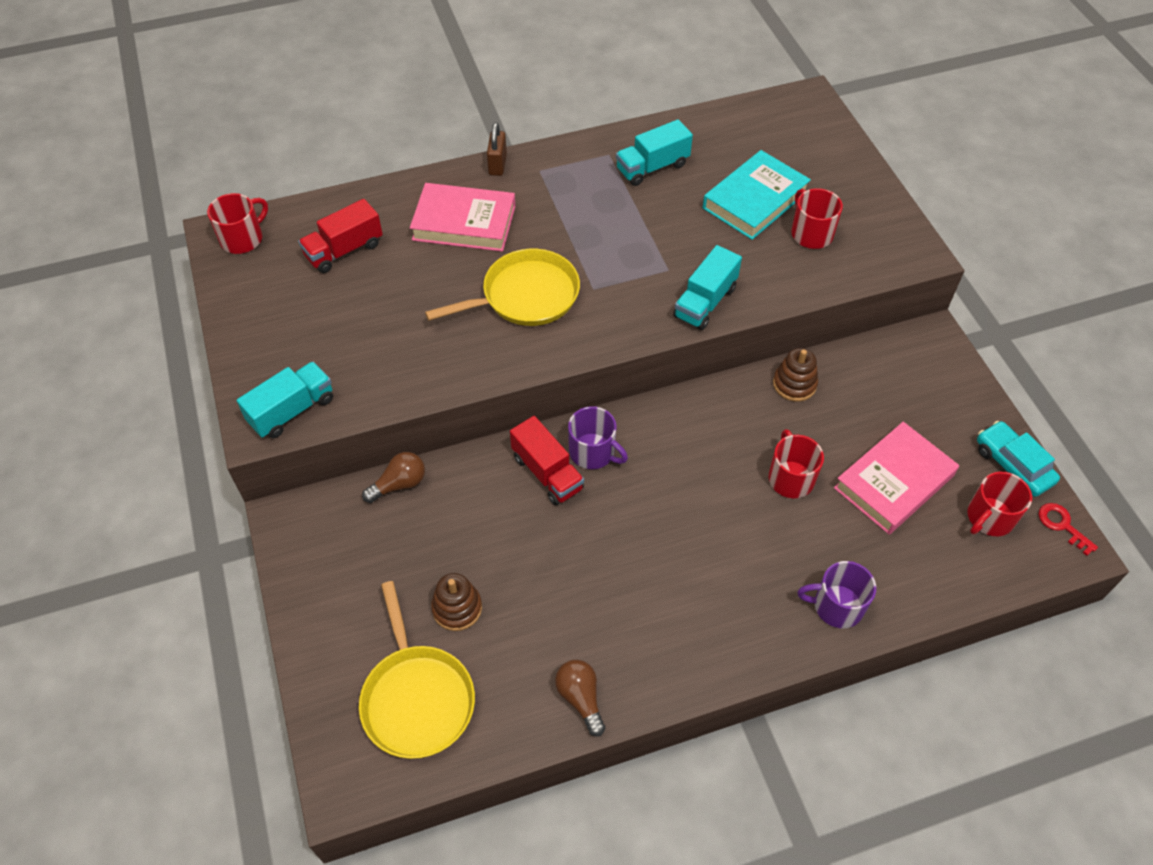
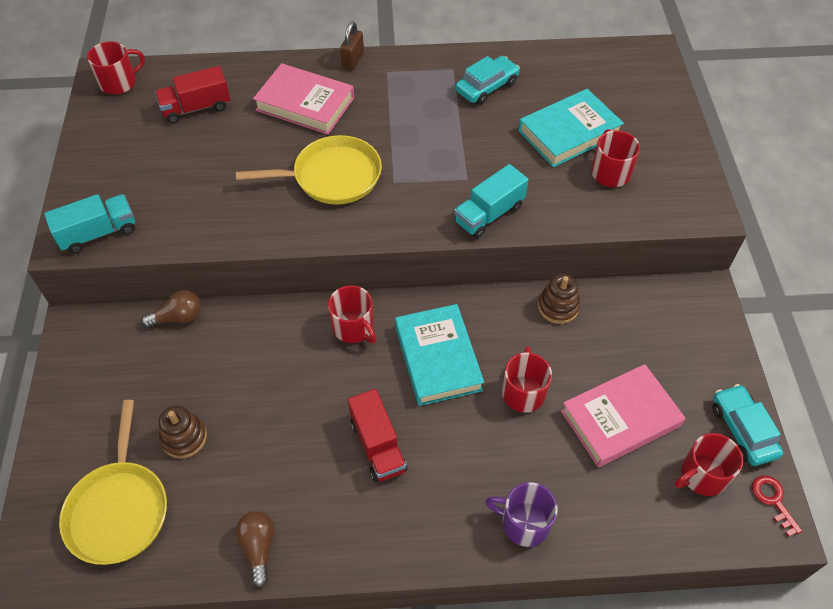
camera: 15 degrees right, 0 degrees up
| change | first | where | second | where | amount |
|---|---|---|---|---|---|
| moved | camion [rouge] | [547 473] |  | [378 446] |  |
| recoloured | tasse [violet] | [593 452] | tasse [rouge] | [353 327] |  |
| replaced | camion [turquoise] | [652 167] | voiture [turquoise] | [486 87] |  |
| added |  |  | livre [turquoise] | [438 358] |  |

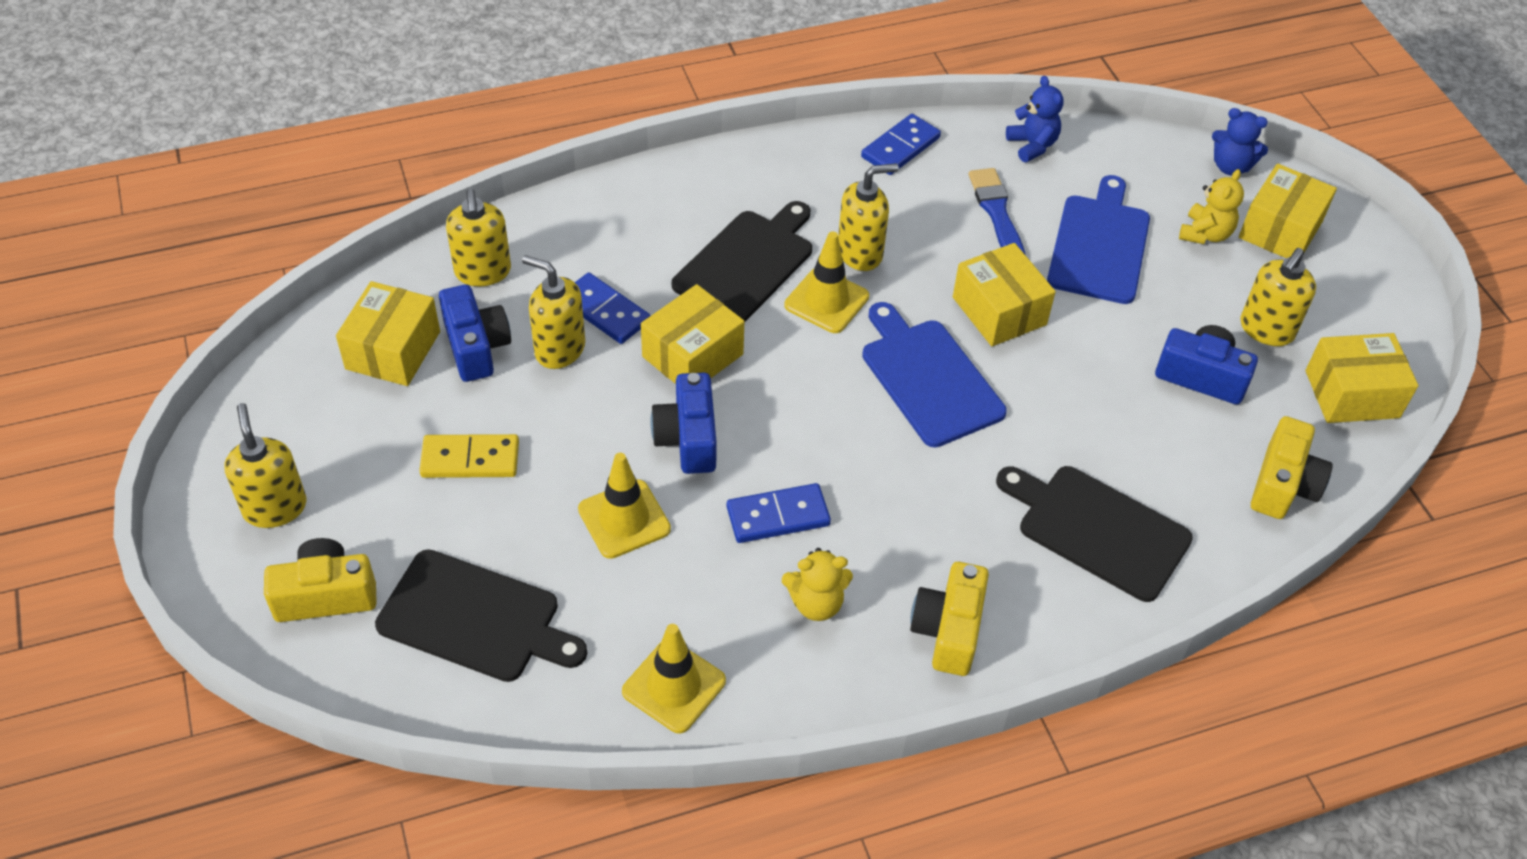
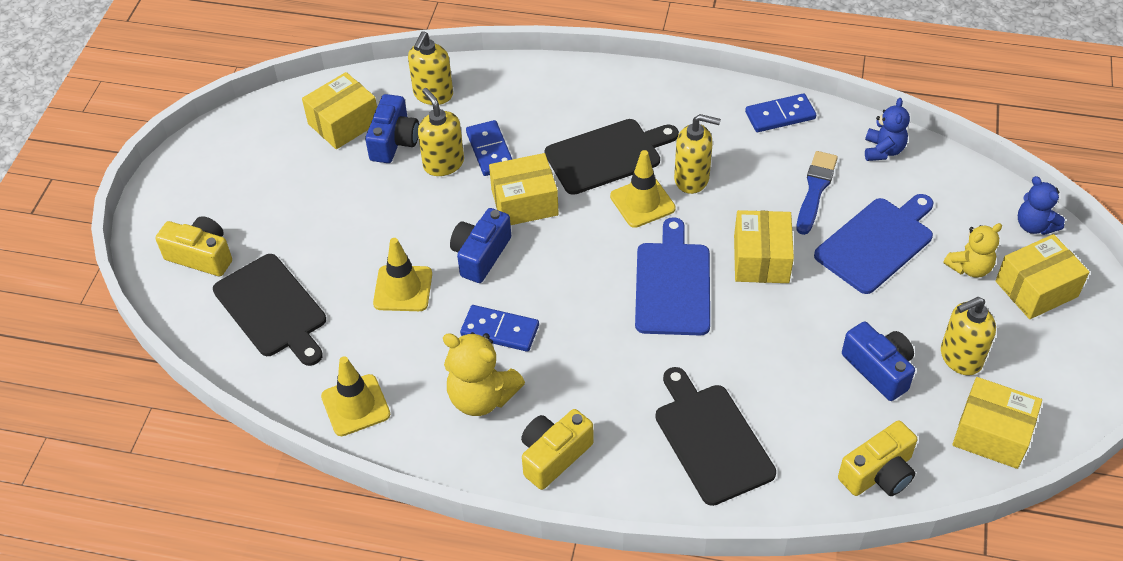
camera: 35 degrees right, 0 degrees up
| change | first | where | second | where | amount |
|---|---|---|---|---|---|
| removed | distributeur de savon [jaune] | [275 507] |  |  |  |
| removed | domino [jaune] | [470 459] |  |  |  |
| resized | ours en peluche [jaune] | [816 603] |  | [481 397] | x1.53 |

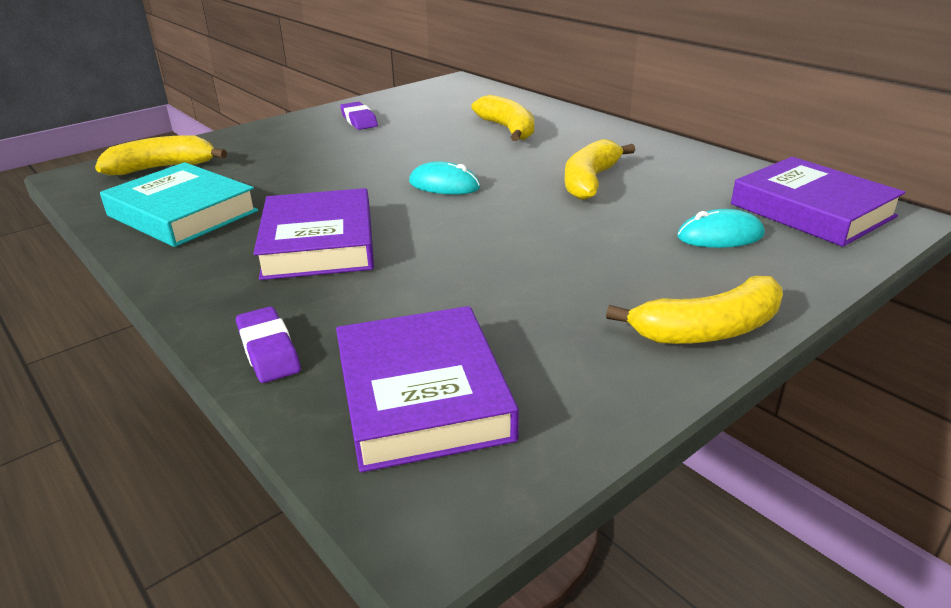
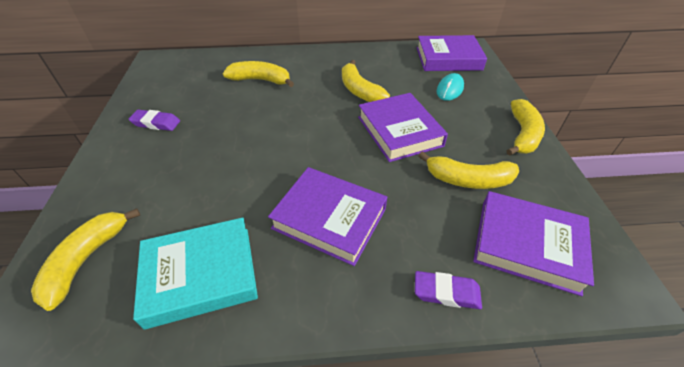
camera: 55 degrees left, 15 degrees up
| change | first | where | second | where | amount |
|---|---|---|---|---|---|
| removed | souris [turquoise] | [444 185] |  |  |  |
| added |  |  | livre [violet] | [399 131] |  |
| added |  |  | banane [jaune] | [468 180] |  |

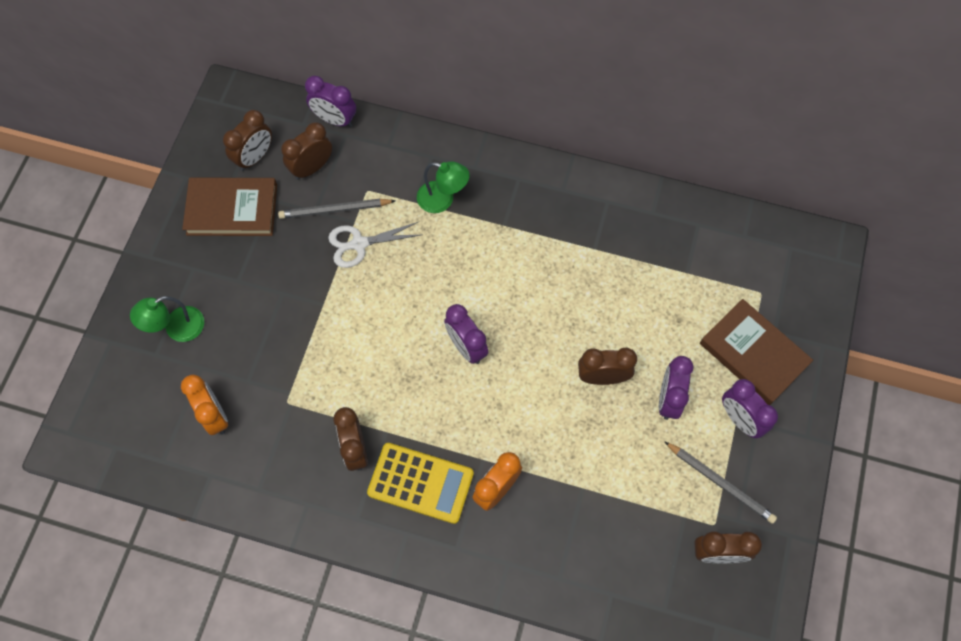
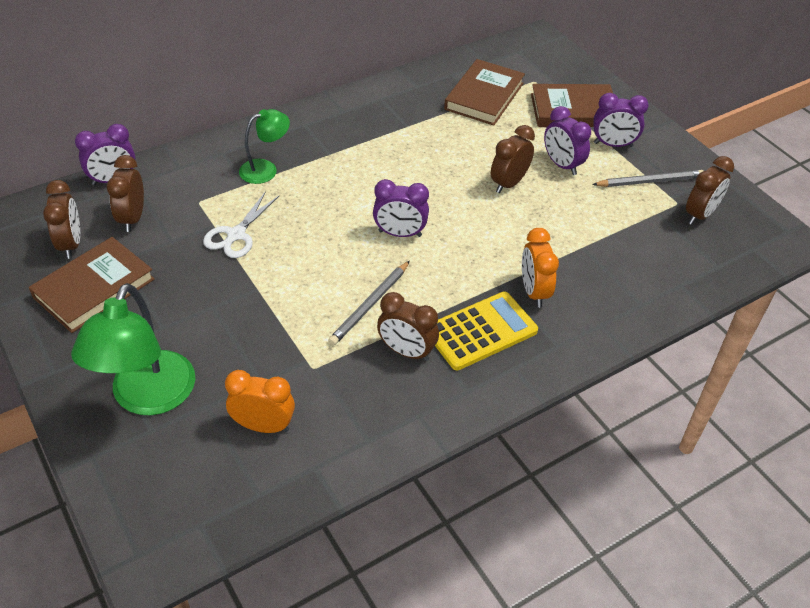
camera: 50 degrees left, 20 degrees down
| change | first | where | second | where | amount |
|---|---|---|---|---|---|
| resized | lampe [vert] | [177 328] |  | [147 398] | x1.76 |
| moved | crayon [gris] | [334 210] |  | [370 305] |  |
| added |  |  | livre [marron] | [484 96] |  |

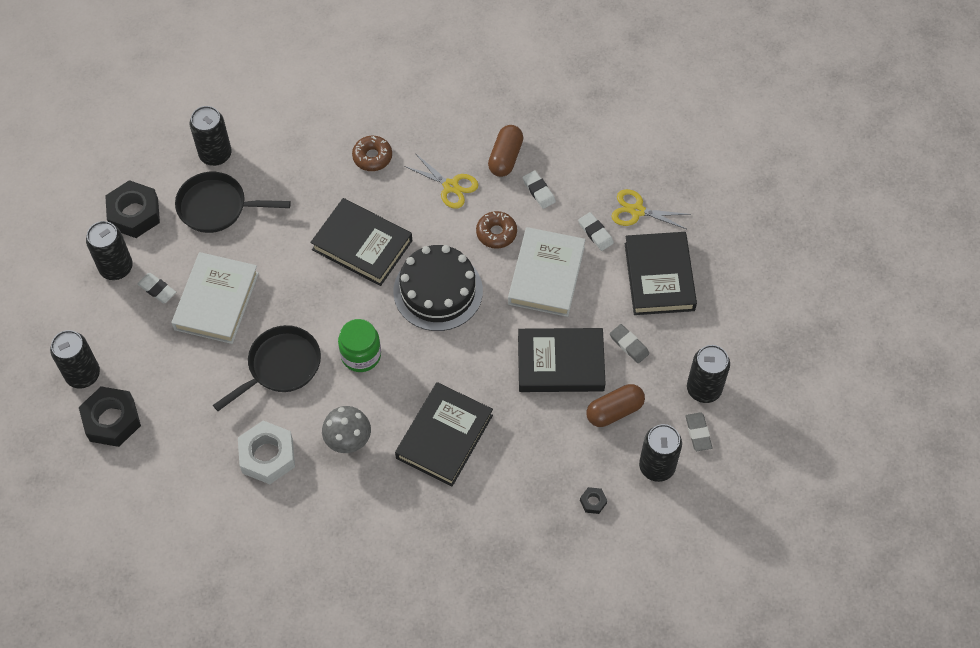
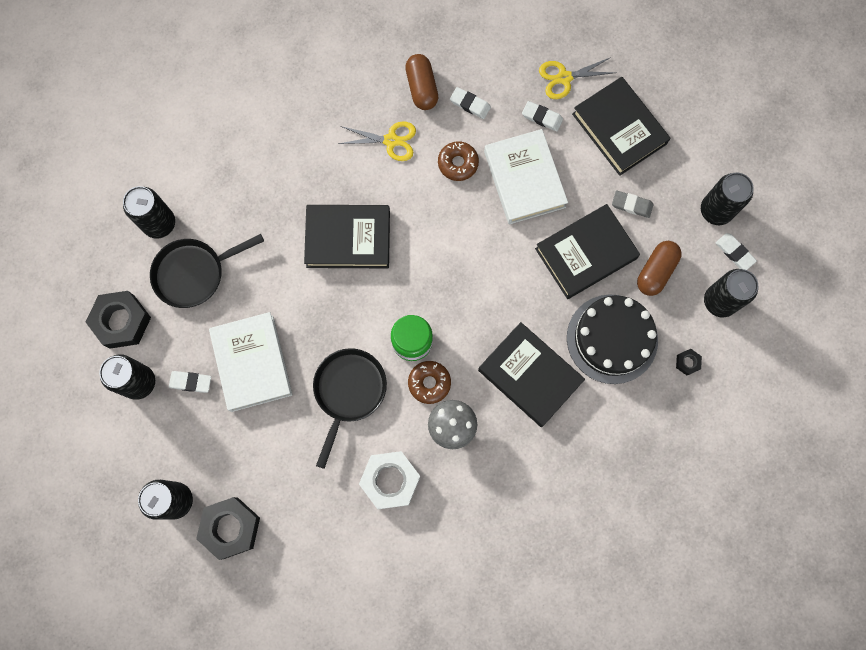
camera: 30 degrees left, 15 degrees up
| change | first | where | second | where | amount |
|---|---|---|---|---|---|
| moved | beignet [marron] | [372 157] |  | [429 383] |  |
| moved | gâteau [noir] | [438 291] |  | [612 339] |  |
| turned | livre [noir] | [444 437] |  | [530 375] | 45 degrees counterclockwise |
| recoloured | gomme [gris] | [698 433] | gomme [blanc] | [734 252] |  |

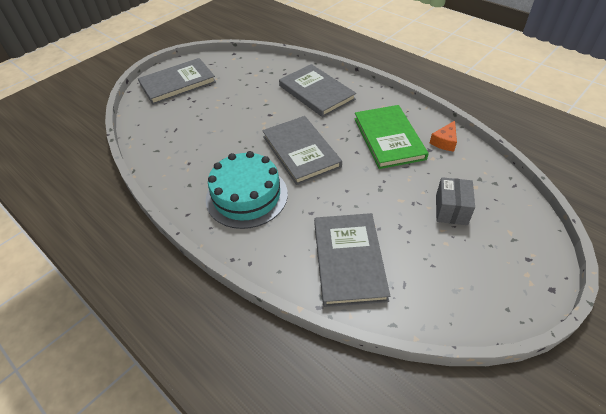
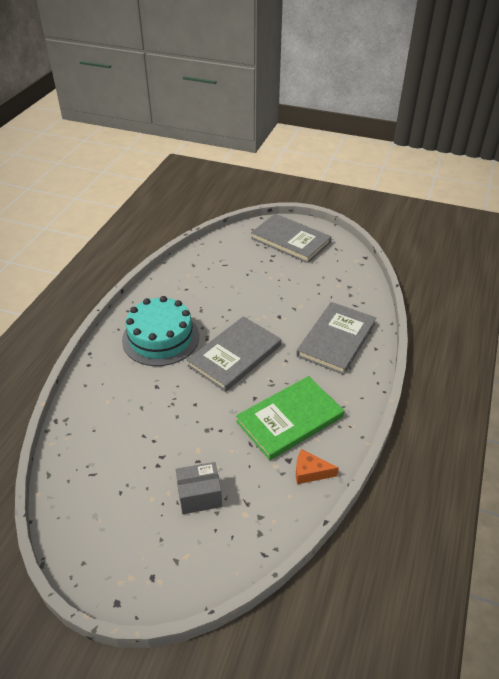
camera: 65 degrees right, 5 degrees down
| change | first | where | second | where | amount |
|---|---|---|---|---|---|
| removed | livre [gris] | [348 260] |  |  |  |

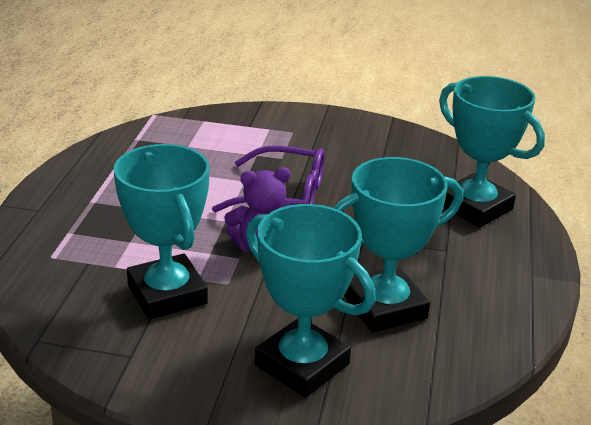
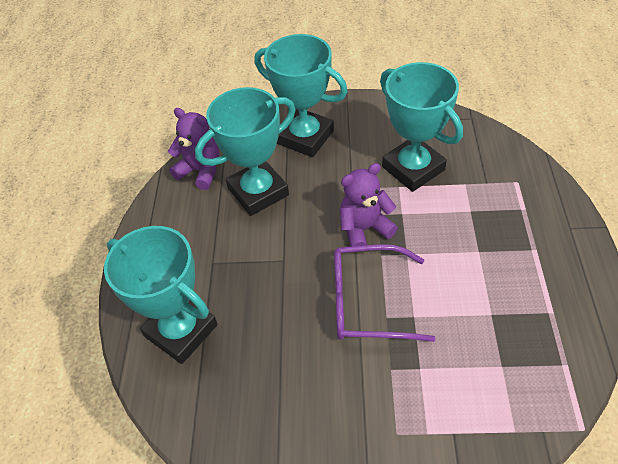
camera: 175 degrees right, 20 degrees up
| change | first | where | second | where | amount |
|---|---|---|---|---|---|
| added |  |  | ours en peluche [violet] | [200 171] |  |

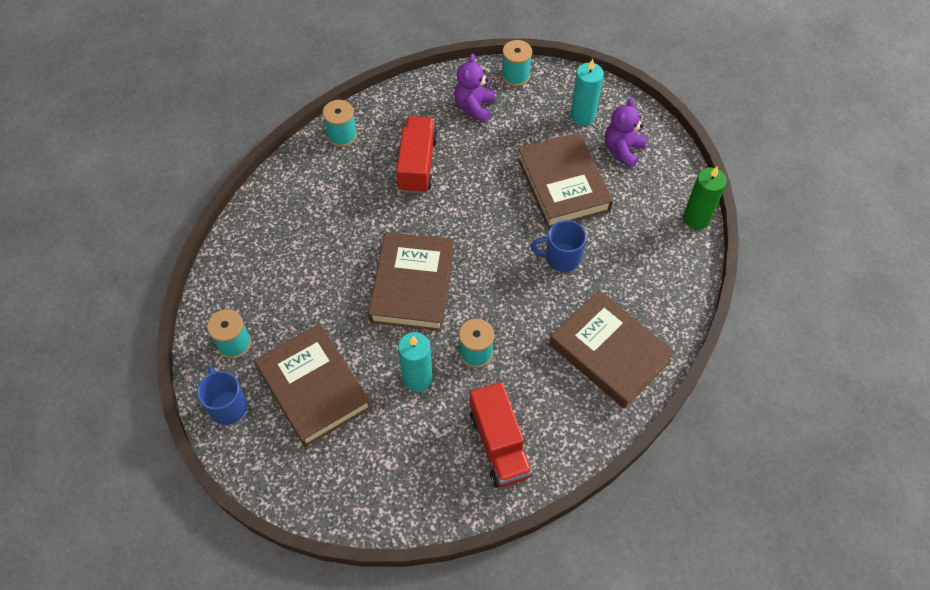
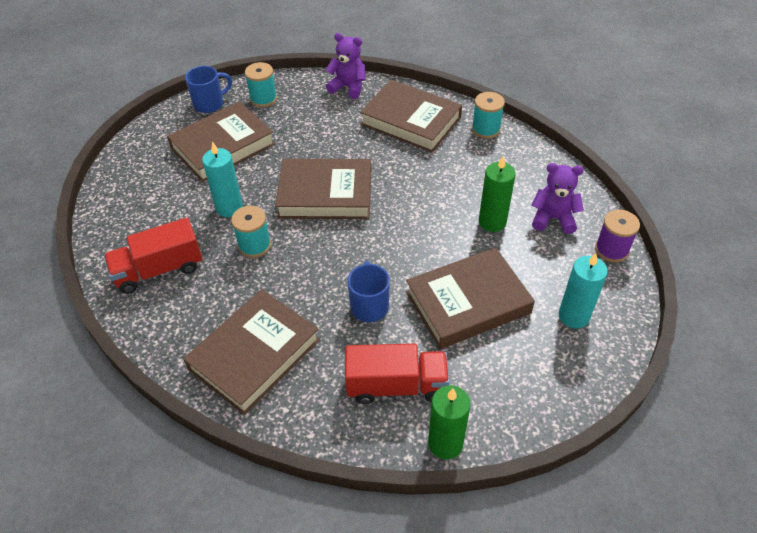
camera: 85 degrees right, 10 degrees down
| change | first | where | second | where | amount |
|---|---|---|---|---|---|
| moved | camion [rouge] | [417 165] |  | [396 385] |  |
| recoloured | bobine [turquoise] | [515 76] | bobine [violet] | [611 250] |  |
| moved | ours en peluche [violet] | [622 150] |  | [348 87] |  |
| added |  |  | livre [marron] | [411 121] |  |
| added |  |  | bougie [vert] | [492 222] |  |

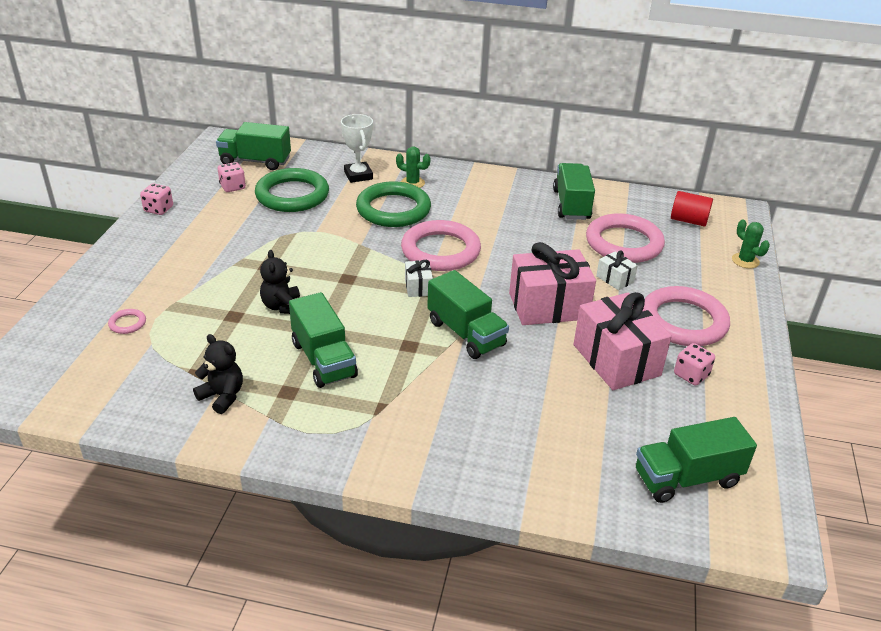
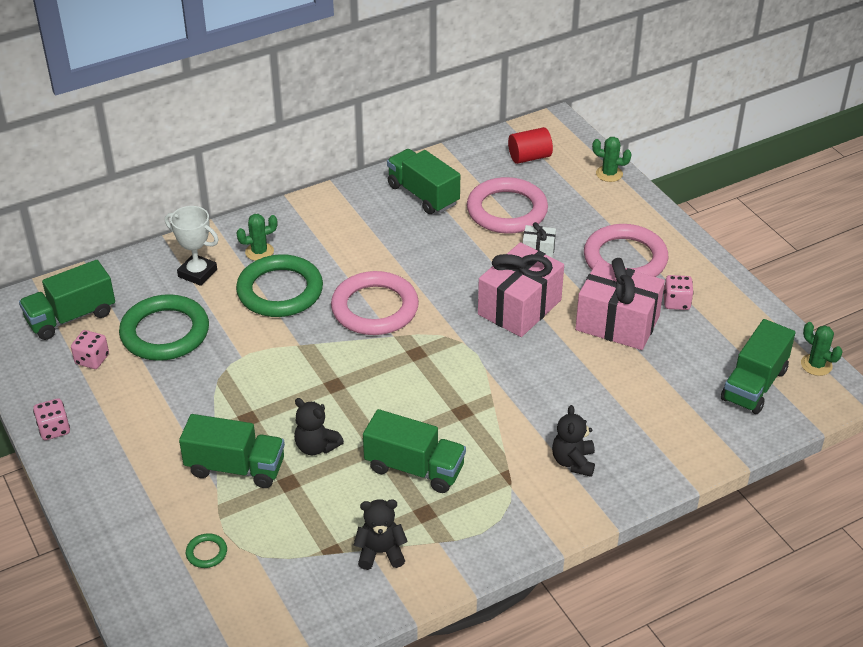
camera: 40 degrees left, 5 degrees up
| change | first | where | second | where | amount |
|---|---|---|---|---|---|
| recoloured | anneau [rose] | [127 323] | anneau [vert] | [206 552] |  |
| removed | cadeau [blanc] | [418 287] |  |  |  |
| moved | camion [vert] | [465 333] |  | [235 468] |  |
| added |  |  | ours en peluche [noir] | [573 462] |  |
| added |  |  | cactus [vert] | [816 365] |  |

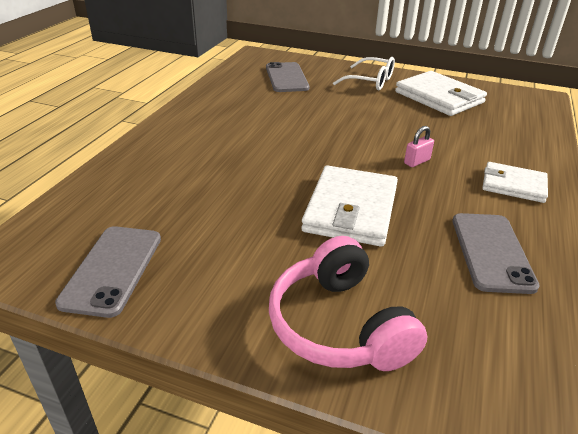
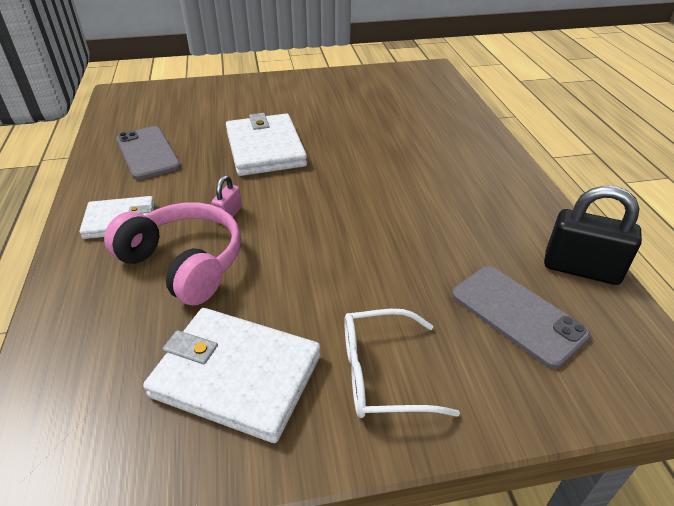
camera: 150 degrees right, 5 degrees up
| change | first | where | second | where | amount |
|---|---|---|---|---|---|
| removed | téléphone [gris] | [112 269] |  |  |  |
| moved | casque audio [rose] | [339 325] |  | [184 263] |  |
| added |  |  | cadenas [noir] | [581 269] |  |

